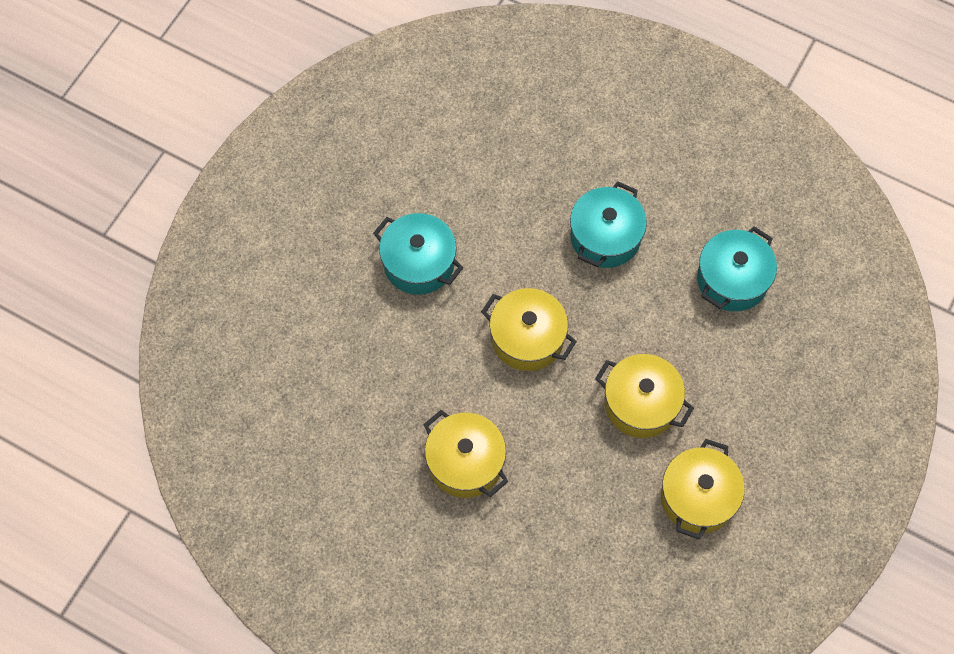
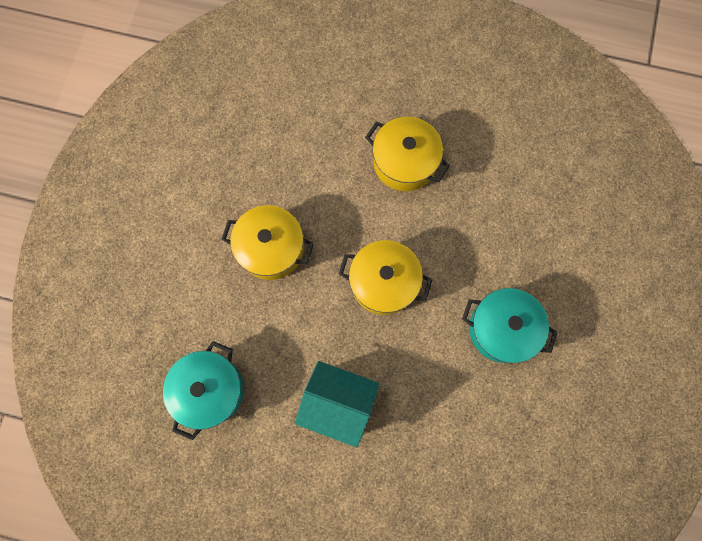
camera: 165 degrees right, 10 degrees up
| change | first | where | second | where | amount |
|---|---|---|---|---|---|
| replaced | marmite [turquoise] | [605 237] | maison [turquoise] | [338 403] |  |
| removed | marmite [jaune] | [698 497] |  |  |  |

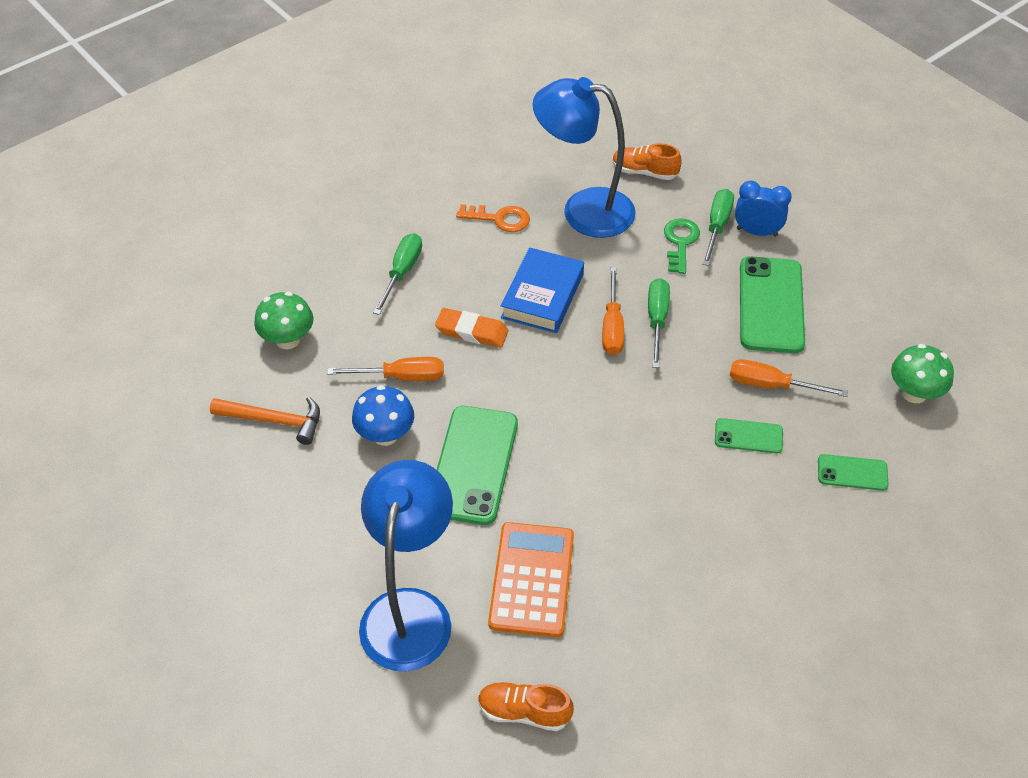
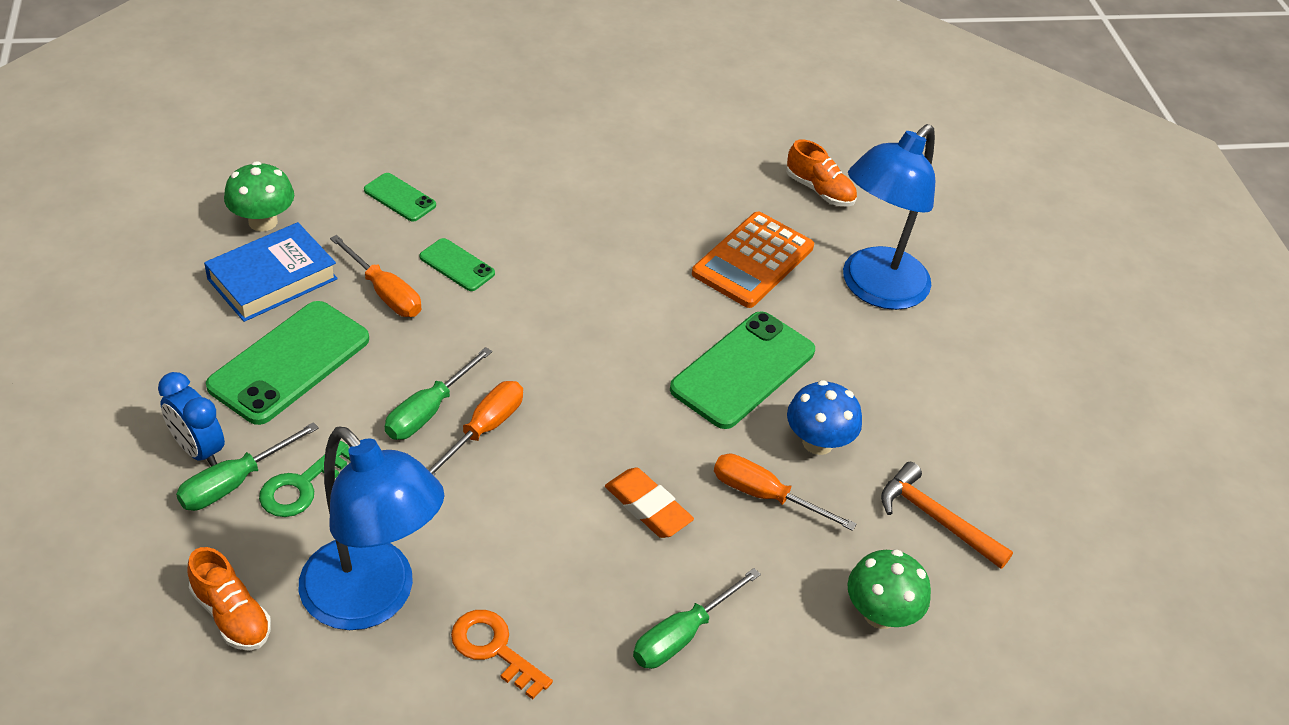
camera: 155 degrees left, 5 degrees down
| change | first | where | second | where | amount |
|---|---|---|---|---|---|
| moved | livre [bleu] | [542 296] |  | [272 279] |  |

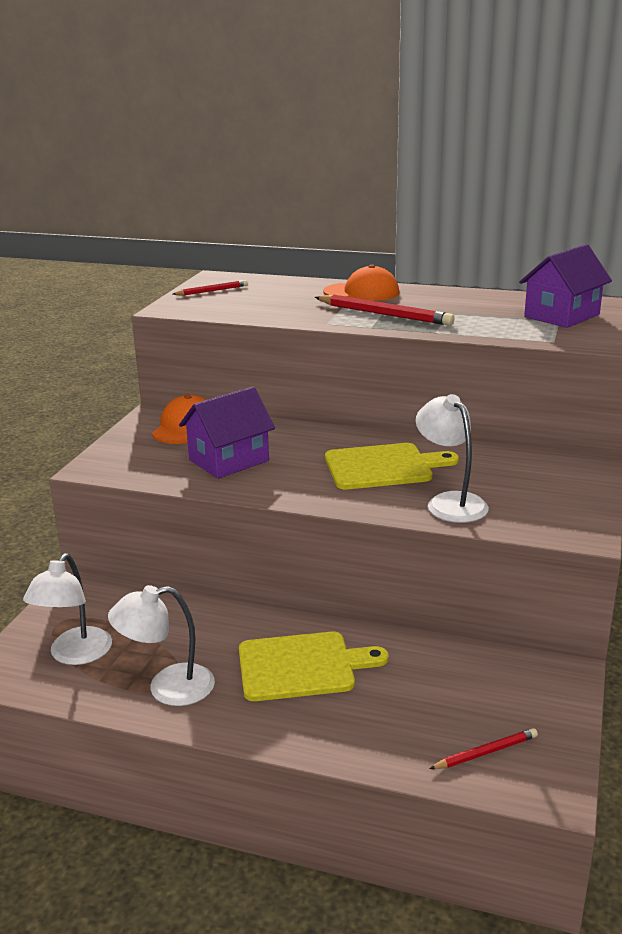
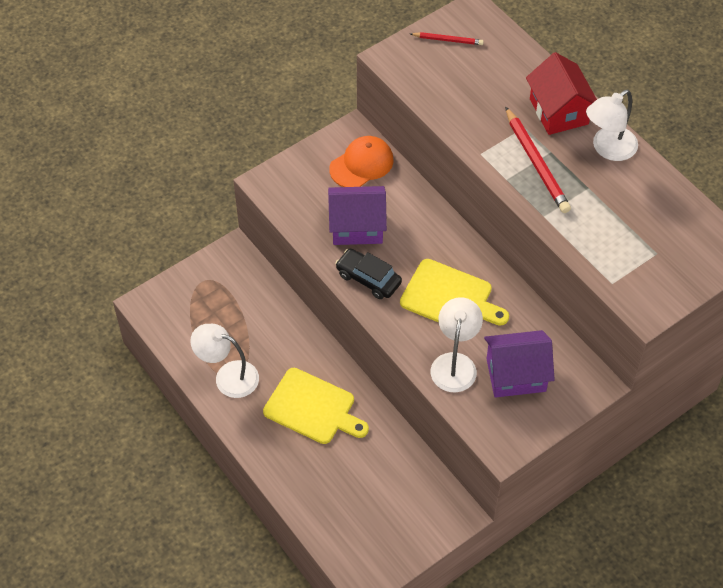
camera: 35 degrees right, 30 degrees up
| change | first | where | second | where | amount |
|---|---|---|---|---|---|
| moved | lampe [blanc] | [75 655] |  | [608 149] |  |
| replaced | casquette [orange] | [361 292] | maison [rouge] | [559 111] |  |
| removed | crayon [rouge] | [486 752] |  |  |  |
| moved | maison [violet] | [561 316] |  | [516 375] |  |
| added |  |  | voiture [noir] | [368 279] |  |

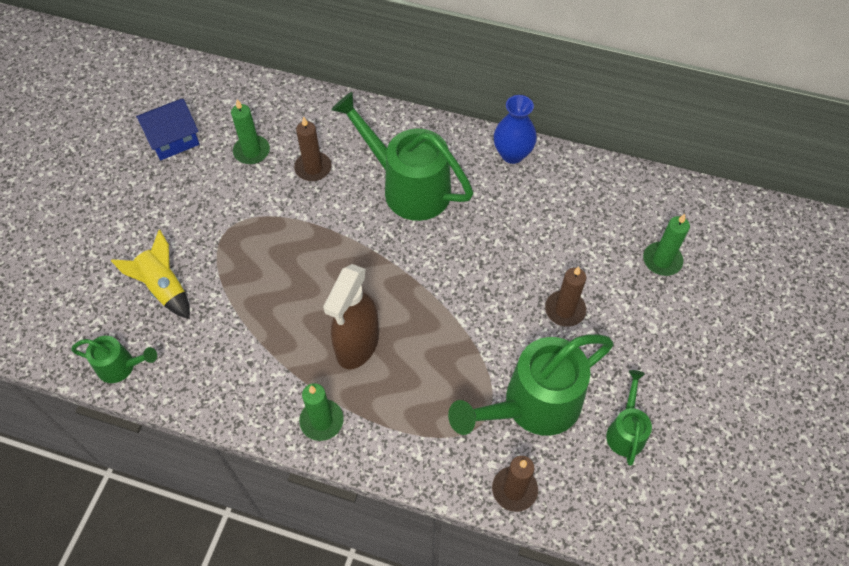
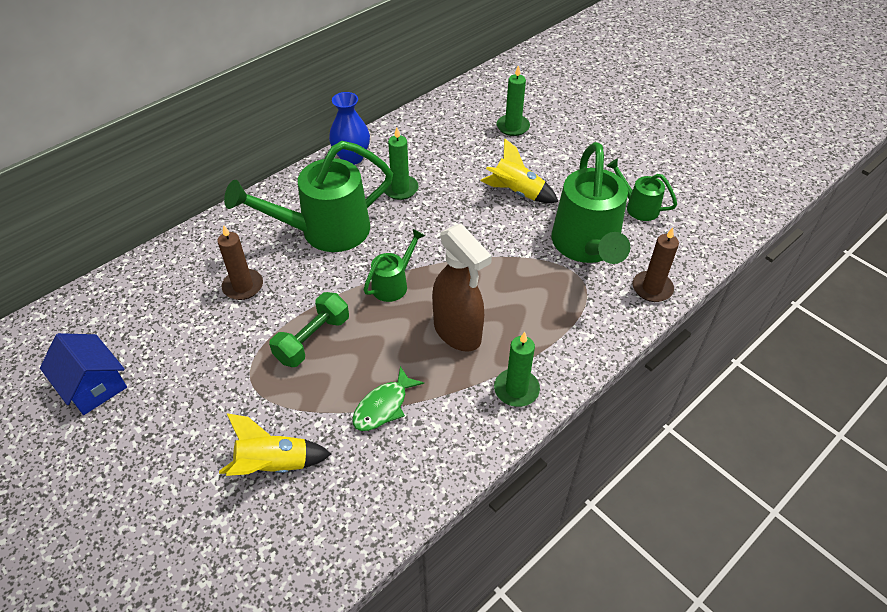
camera: 60 degrees left, 10 degrees down
| change | first | where | second | where | amount |
|---|---|---|---|---|---|
| moved | arrosoir [vert] | [121 367] |  | [393 284] |  |
| turned | maison [bleu] | [173 139] |  | [93 385] | 45 degrees counterclockwise |
| moved | bougie [vert] | [252 151] |  | [400 189] |  |
| replaced | bougie [marron] | [565 310] | fusée [jaune] | [517 192] |  |
| added |  |  | haltère [vert] | [312 339] |  |
| added |  |  | poisson [vert] | [383 406] |  |

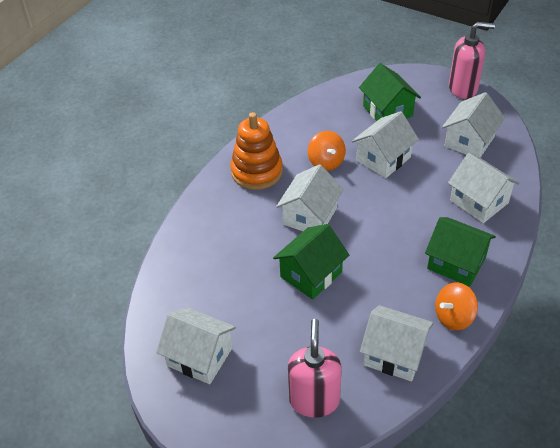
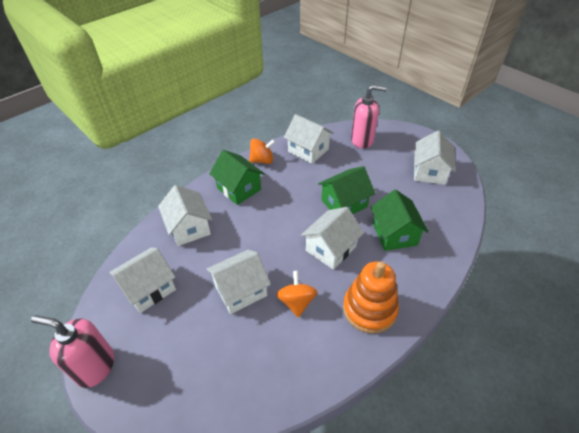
camera: 165 degrees left, 0 degrees up
| change | first | where | second | where | amount |
|---|---|---|---|---|---|
| turned | maison [blanc] | [200 357] |  | [429 172] | 60 degrees clockwise |
| turned | distributeur de savon [rose] | [314 400] |  | [362 140] | 105 degrees counterclockwise |
| moved | maison [vert] | [387 111] |  | [394 234] |  |

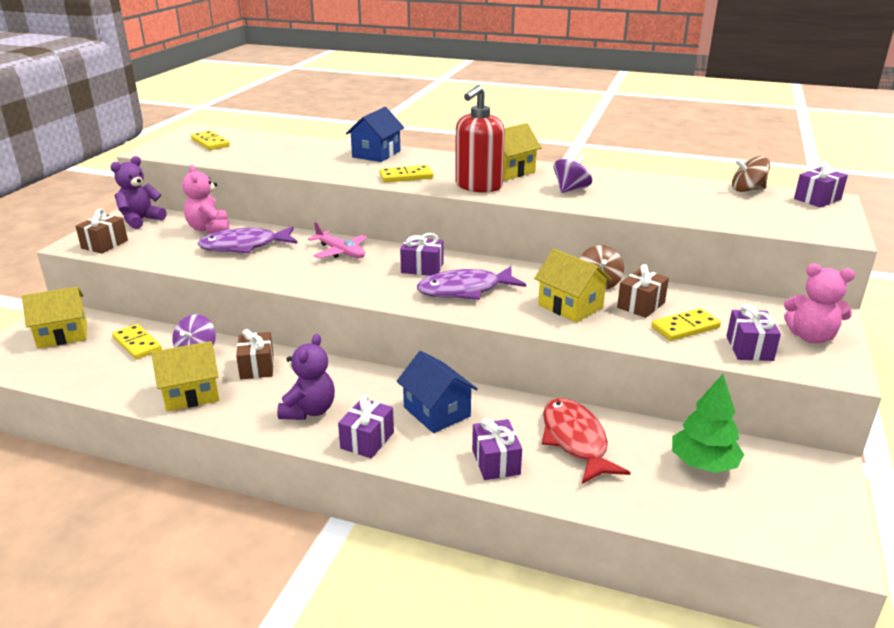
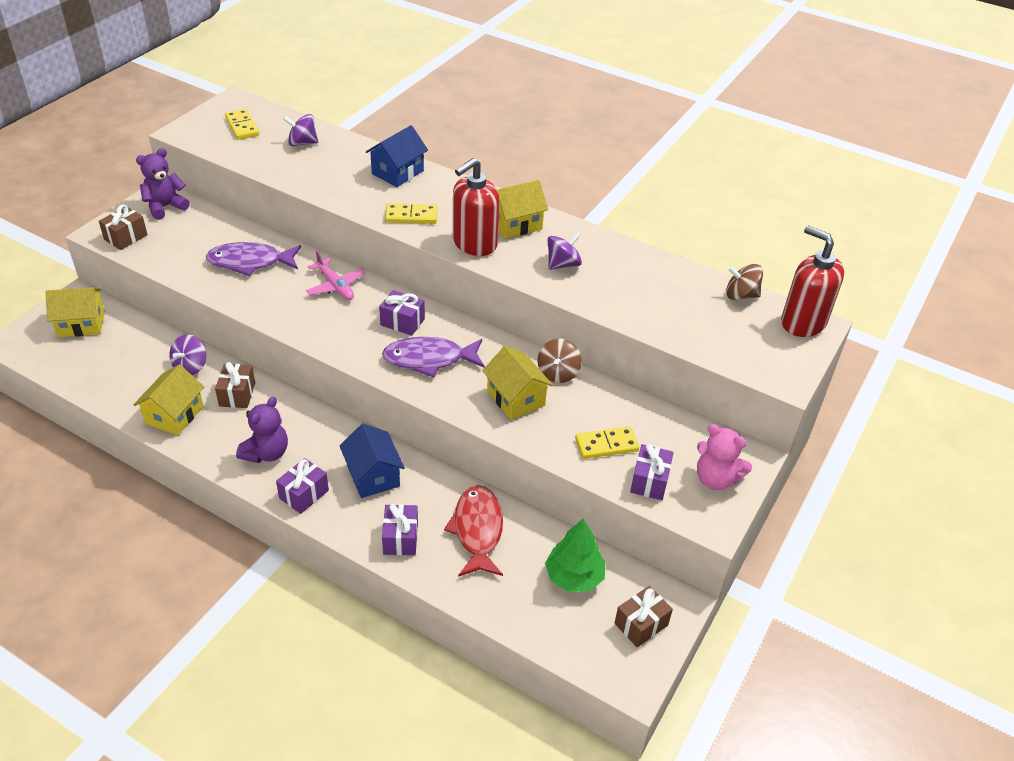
camera: 10 degrees right, 15 degrees up
| change | first | where | second | where | amount |
|---|---|---|---|---|---|
| removed | domino [jaune] | [137 344] |  |  |  |
| turned | maison [jaune] | [191 394] |  | [174 415] | 60 degrees counterclockwise |
| removed | ours en peluche [rose] | [209 229] |  |  |  |
| moved | cadeau [marron] | [641 305] |  | [641 624] |  |
| replaced | cadeau [violet] | [817 199] | distributeur de savon [rouge] | [802 322] |  |
| added |  |  | toupie [violet] | [302 143] |  |

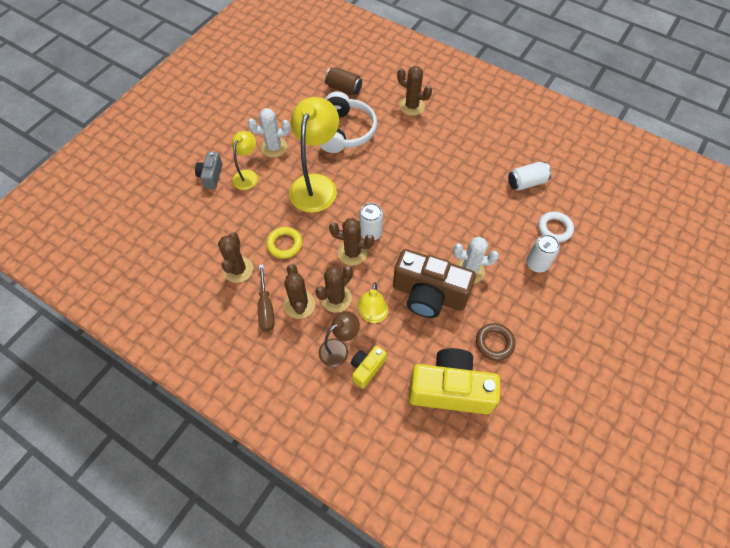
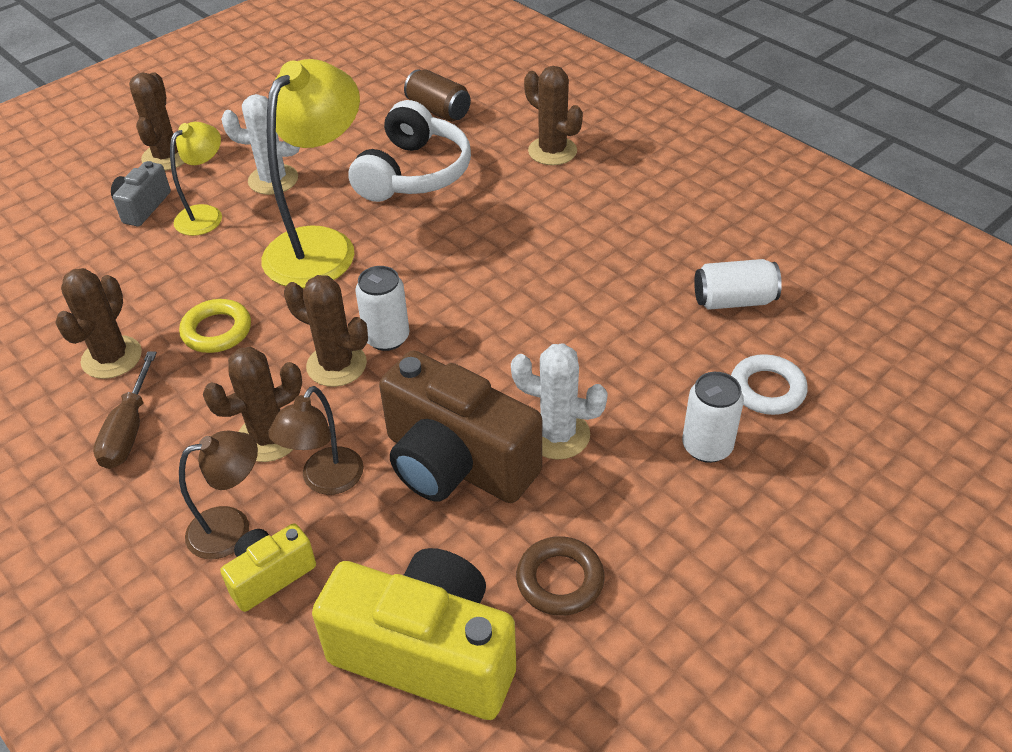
camera: 15 degrees right, 15 degrees down
| change | first | where | second | where | amount |
|---|---|---|---|---|---|
| moved | cactus [marron] | [299 305] |  | [166 157] |  |
| recoloured | lampe [jaune] | [372 316] | lampe [marron] | [326 481] |  |

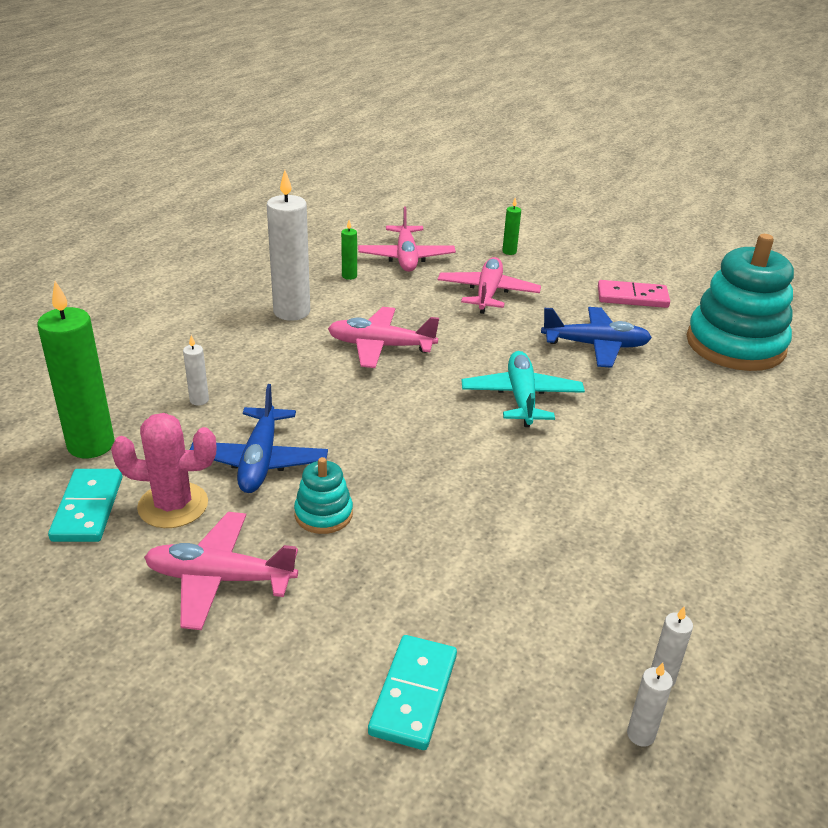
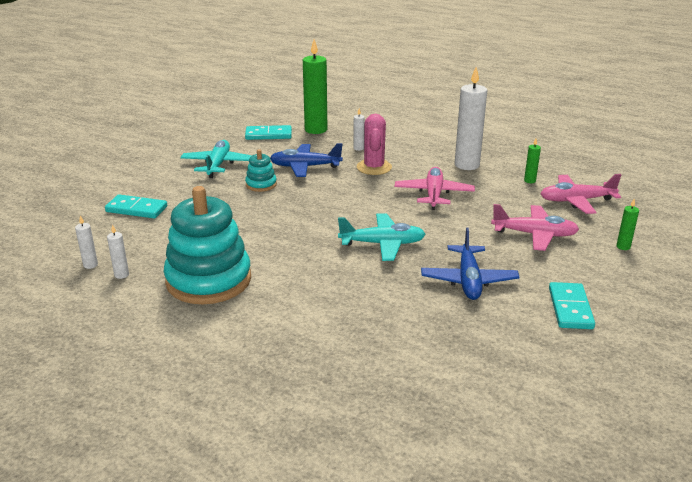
camera: 90 degrees right, 5 degrees down
| change | first | where | second | where | amount |
|---|---|---|---|---|---|
| moved | cactus [rose] | [173 505] |  | [374 167] |  |
| recoloured | avion [rose] | [220 579] | avion [turquoise] | [218 165] |  |
| recoloured | domino [rose] | [632 297] | domino [turquoise] | [570 308] |  |
| moved | jouet à empiler [turquoise] | [735 345] |  | [209 280] |  |

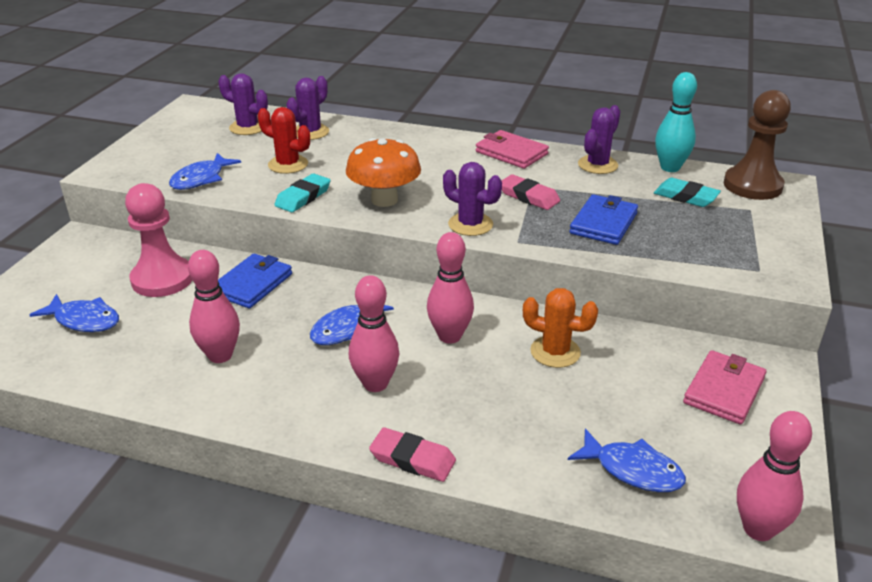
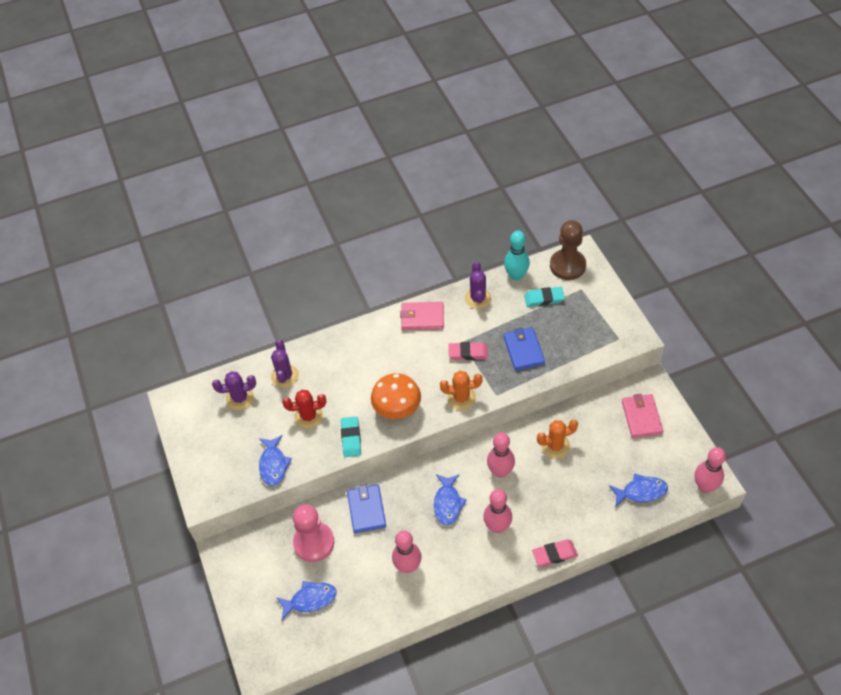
camera: 35 degrees left, 20 degrees up
| change | first | where | second | where | amount |
|---|---|---|---|---|---|
| recoloured | cactus [violet] | [470 224] | cactus [orange] | [461 398] |  |

